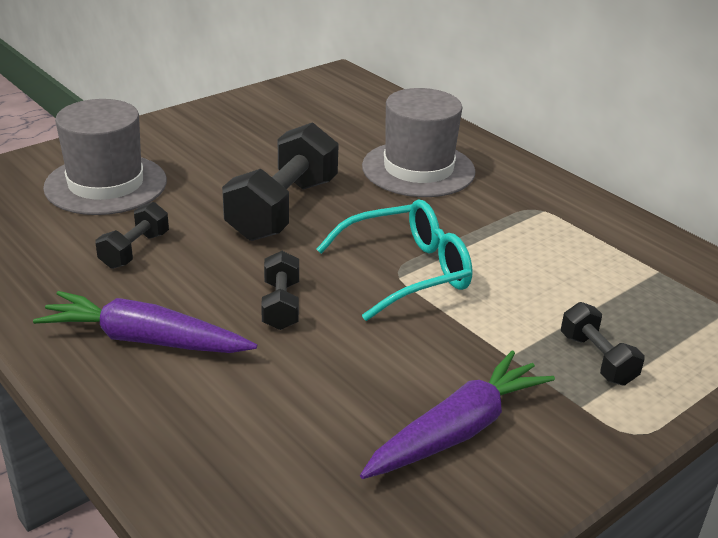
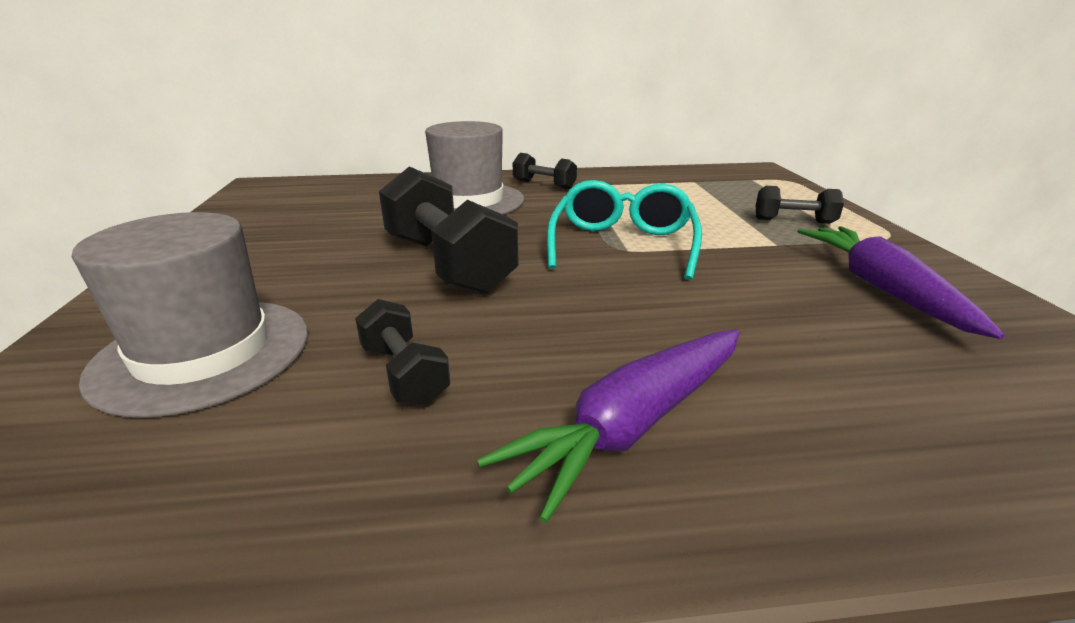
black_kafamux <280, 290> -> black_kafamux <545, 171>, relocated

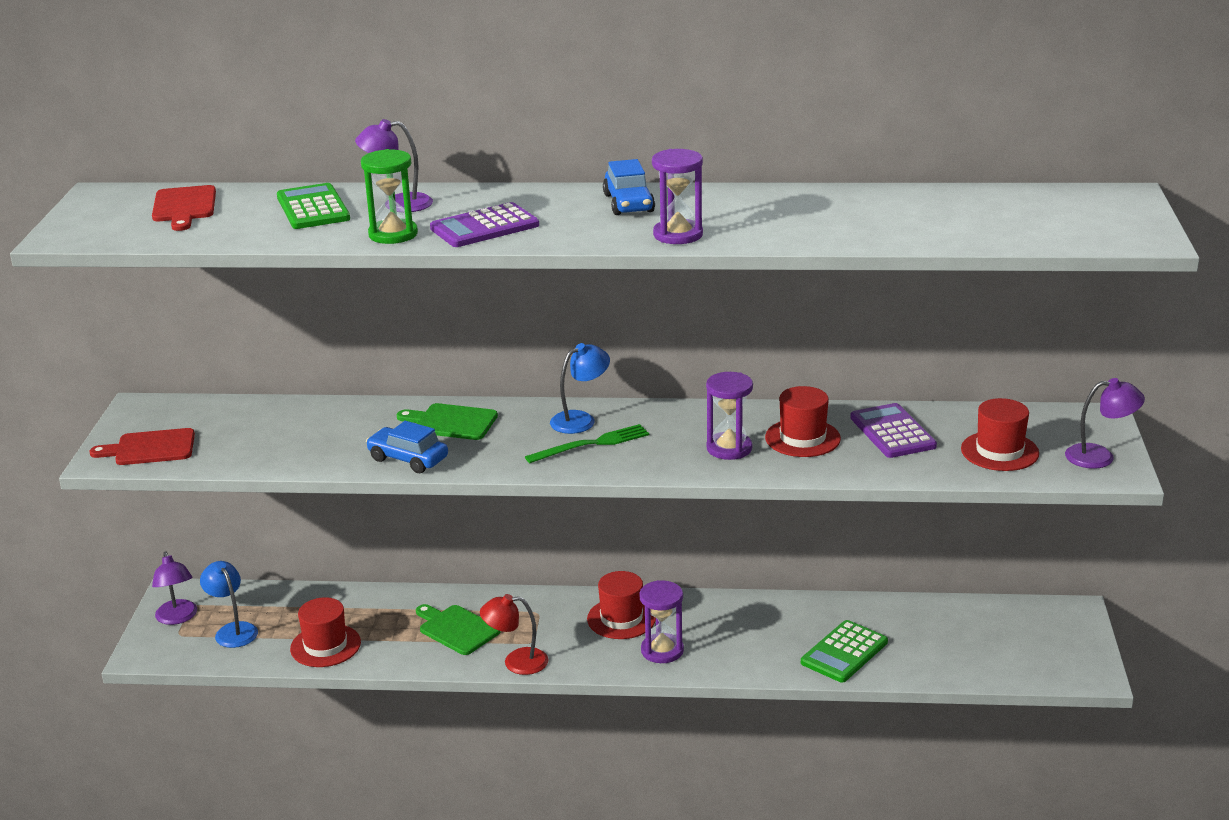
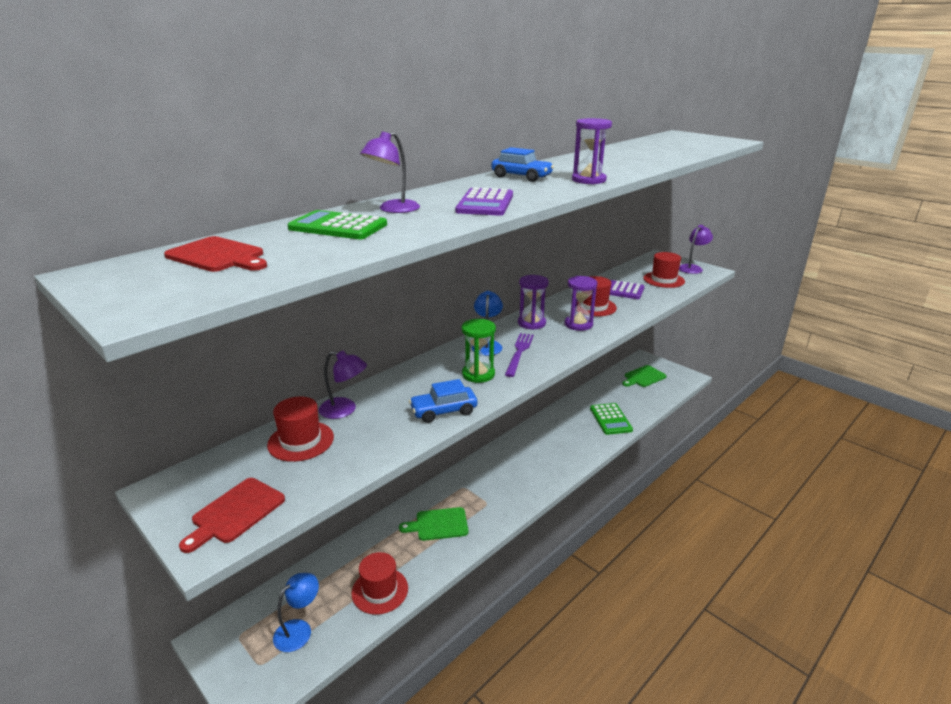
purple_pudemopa <174, 588> -> purple_pudemopa <343, 385>, relocated
blue_pudemopa <229, 604> -> blue_pudemopa <296, 612>, 120 degrees clockwise
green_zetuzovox <389, 196> -> green_zetuzovox <479, 351>, relocated
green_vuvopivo <447, 421> -> green_vuvopivo <644, 376>, relocated
red_pudemopa <514, 634> -> none
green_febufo <587, 443> -> purple_febufo <519, 355>
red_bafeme <621, 605> -> red_bafeme <300, 429>, relocated
purple_zetuzovox <661, 621> -> purple_zetuzovox <533, 302>, relocated

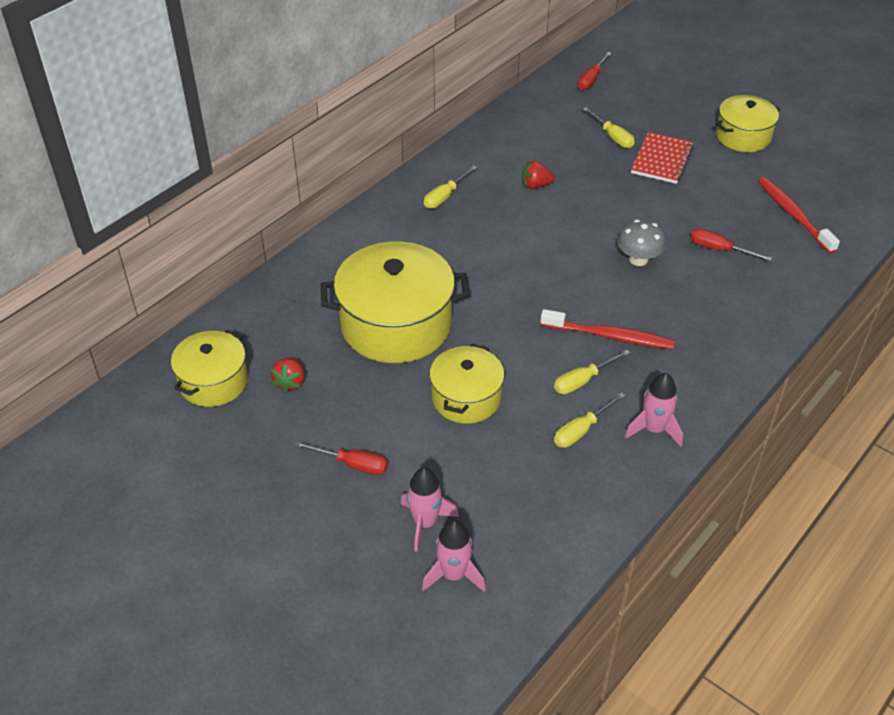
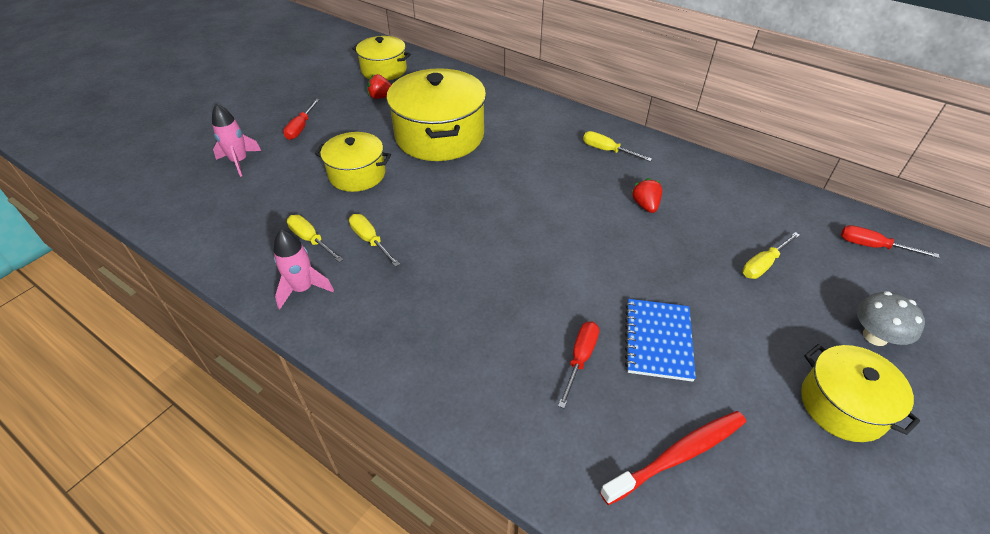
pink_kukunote <454, 556> -> none
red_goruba <607, 329> -> none
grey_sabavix <641, 243> -> grey_sabavix <891, 318>, relocated
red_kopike <662, 158> -> none
none -> blue_kopike <660, 340>

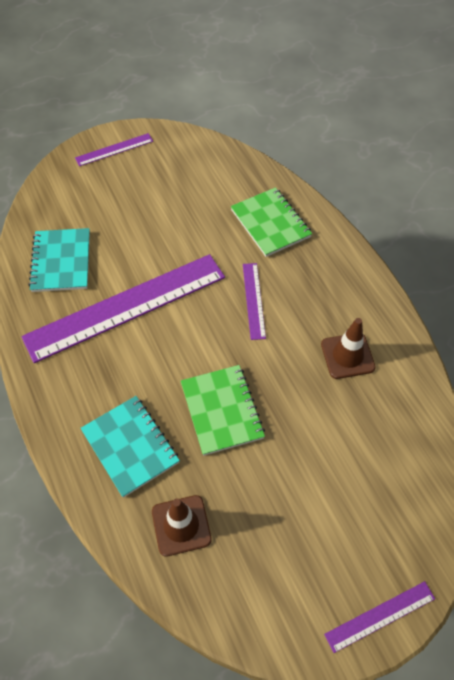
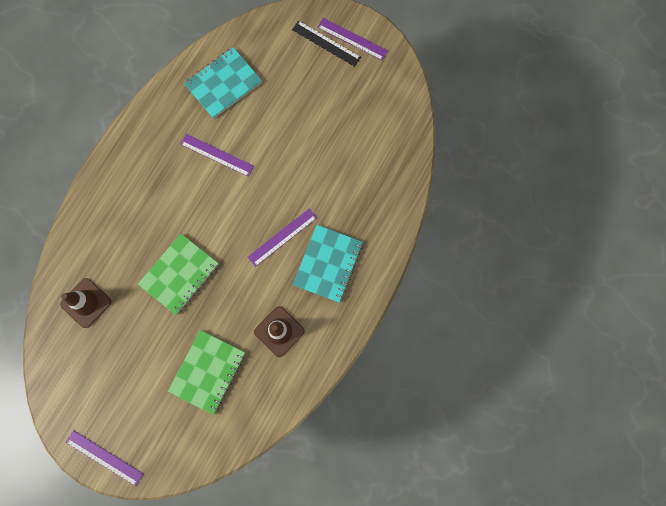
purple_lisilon <123, 308> -> purple_lisilon <217, 155>, x0.44
turquoise_kopike <130, 447> -> turquoise_kopike <328, 264>, relocated
green_kopike <271, 222> -> green_kopike <206, 372>, relocated
none -> black_lisilon <326, 44>

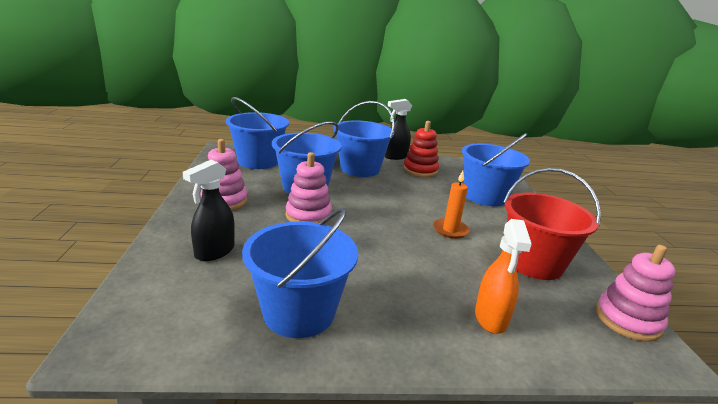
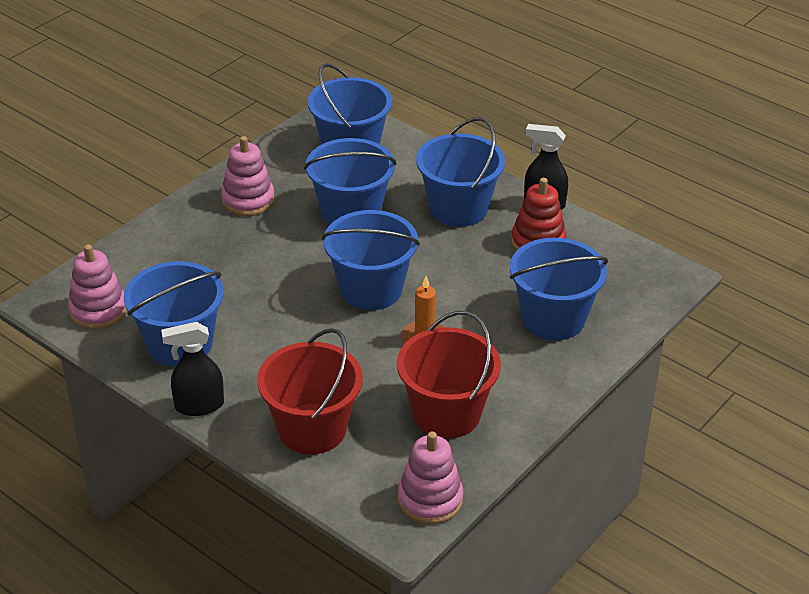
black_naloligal <209, 210> -> black_naloligal <192, 369>, relocated
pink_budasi <309, 187> -> pink_budasi <97, 287>, relocated
orange_naloligal <503, 276> -> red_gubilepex <310, 391>
none -> blue_gubilepex <371, 260>

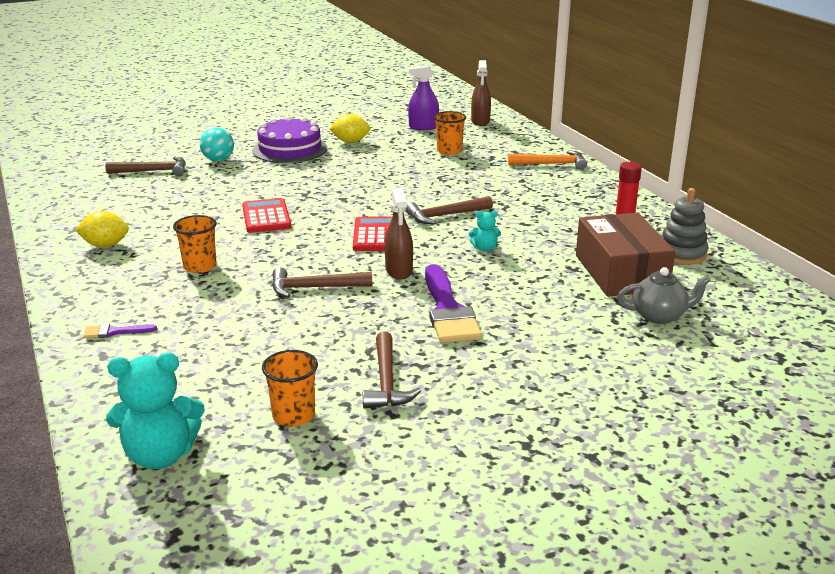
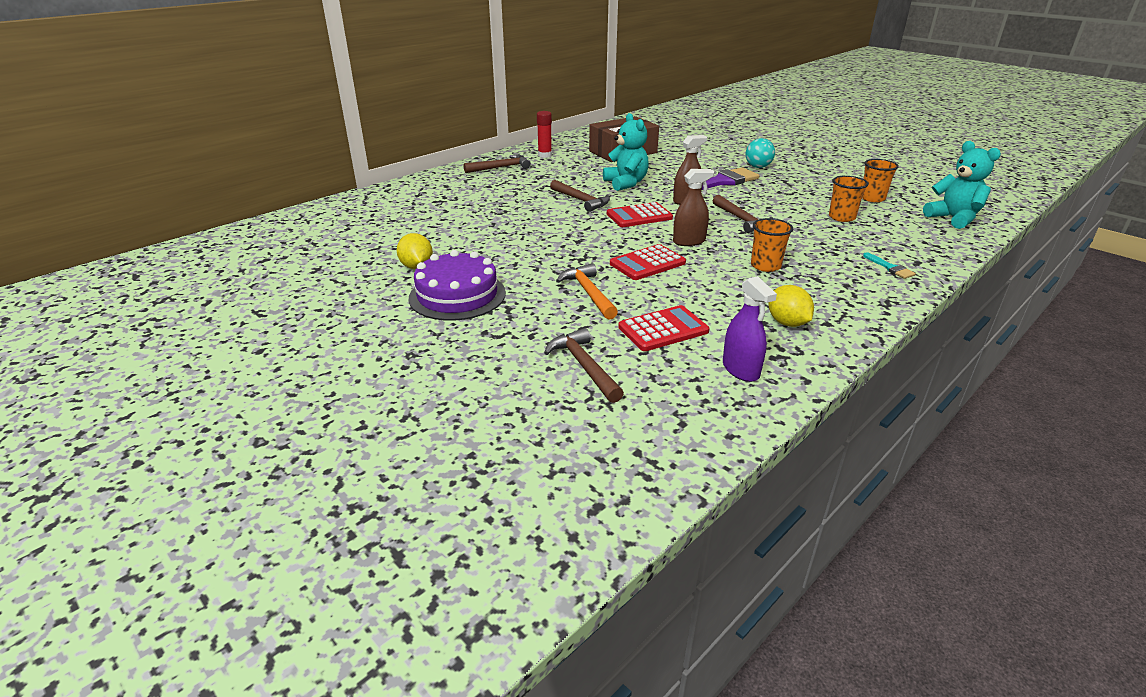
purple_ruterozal <120, 331> -> turquoise_ruterozal <889, 265>
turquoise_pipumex <217, 145> -> turquoise_pipumex <760, 153>, relocated
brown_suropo <392, 370> -> brown_suropo <497, 164>, relocated
purple_naloligal <423, 98> -> purple_naloligal <750, 329>, relocated
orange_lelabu <450, 133> -> orange_lelabu <849, 199>, relocated
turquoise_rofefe <485, 231> -> turquoise_rofefe <626, 152>, x2.04
brown_naloligal <481, 93> -> brown_naloligal <693, 207>, relocated
orange_suropo <547, 160> -> orange_suropo <587, 291>, relocated
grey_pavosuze <664, 295> -> none
grey_budasi <685, 226> -> none
none -> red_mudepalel <663, 328>

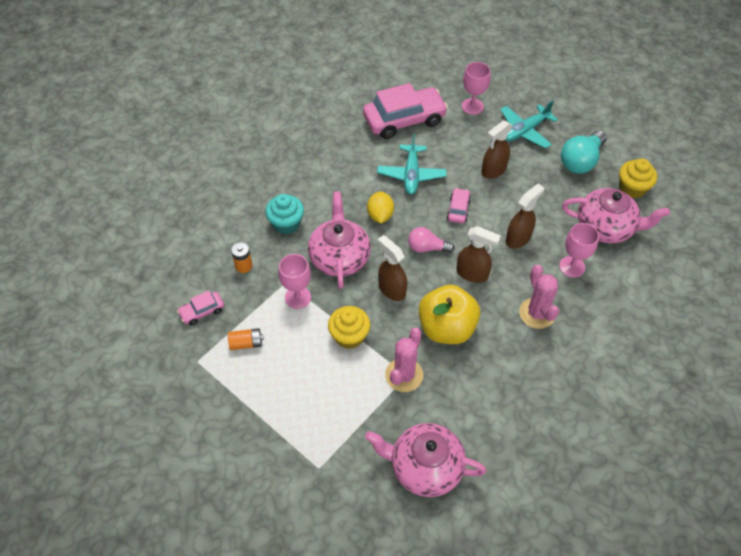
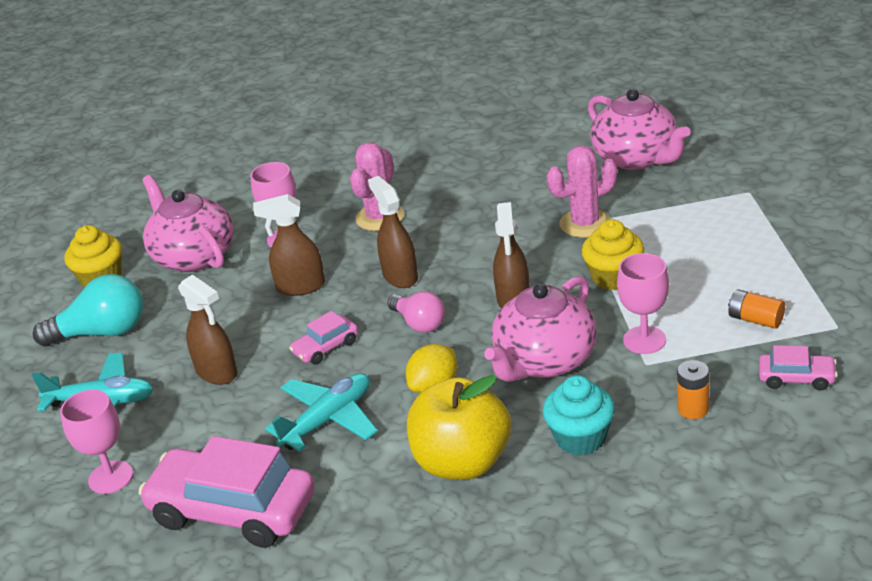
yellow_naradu <449, 314> -> yellow_naradu <459, 427>, relocated
brown_naloligal <497, 149> -> brown_naloligal <207, 329>, 45 degrees clockwise

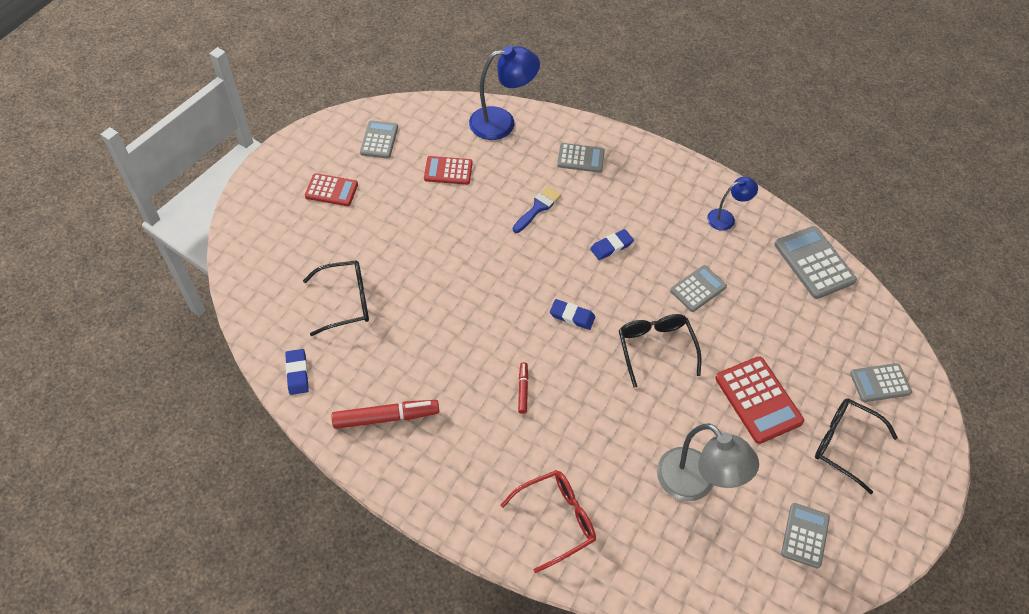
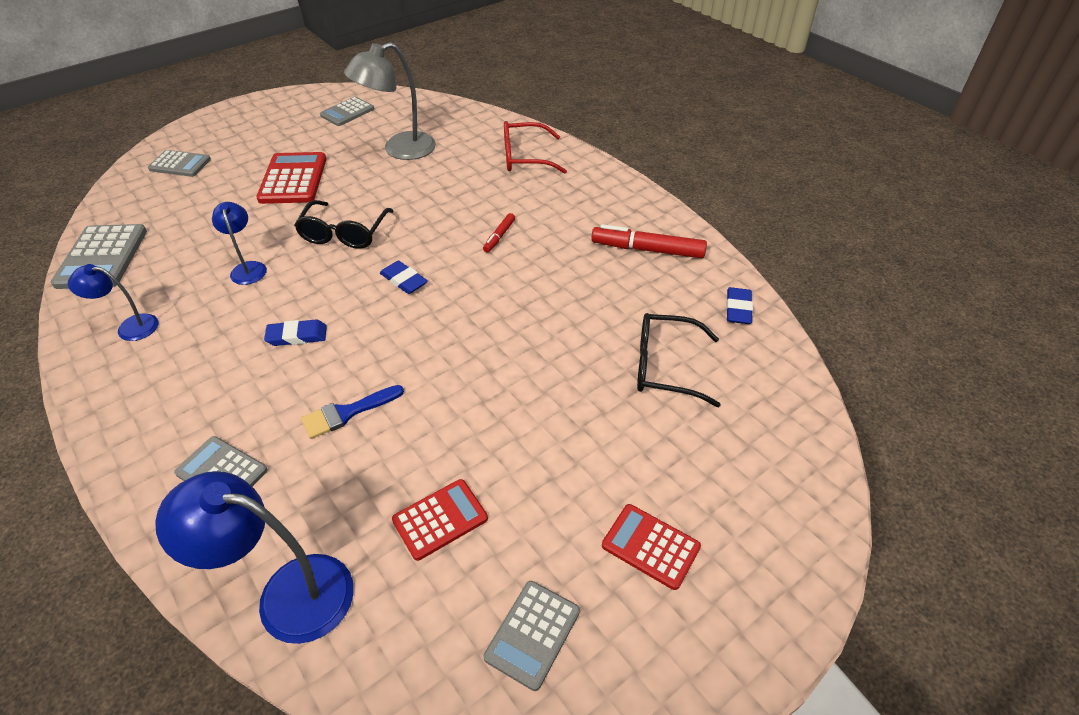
red_mudepalel <448, 170> -> red_mudepalel <440, 520>, 60 degrees counterclockwise
grey_pudemopa <708, 462> -> grey_pudemopa <390, 101>, 105 degrees counterclockwise
grey_mudepalel <698, 288> -> blue_pudemopa <239, 243>
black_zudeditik <856, 446> -> none

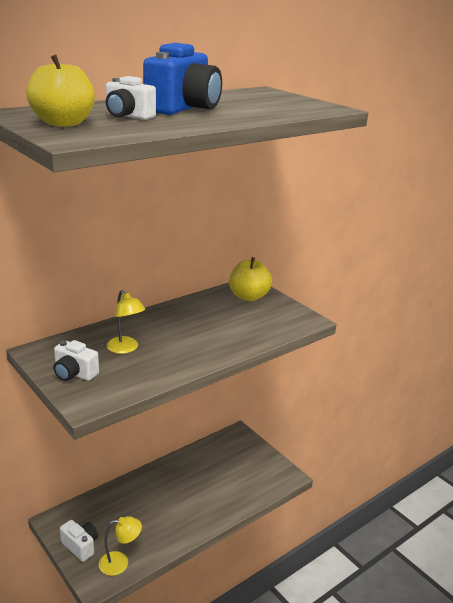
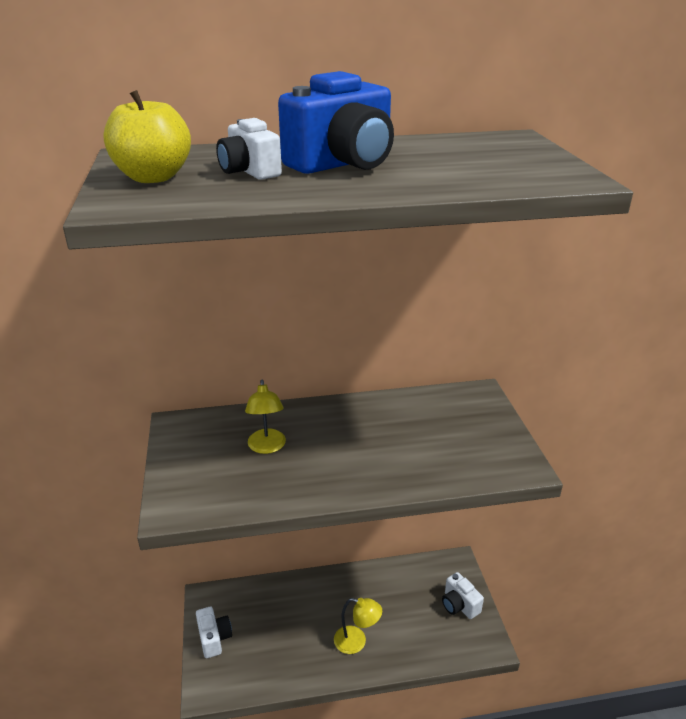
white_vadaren <76, 360> -> white_vadaren <463, 595>, relocated
yellow_pudemopa <120, 546> -> yellow_pudemopa <358, 626>, relocated
yellow_naradu <250, 279> -> none

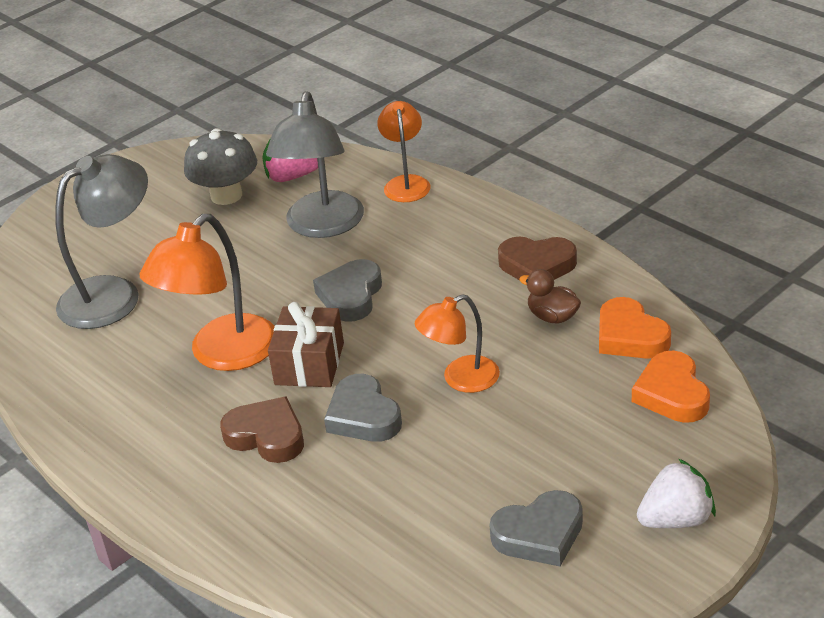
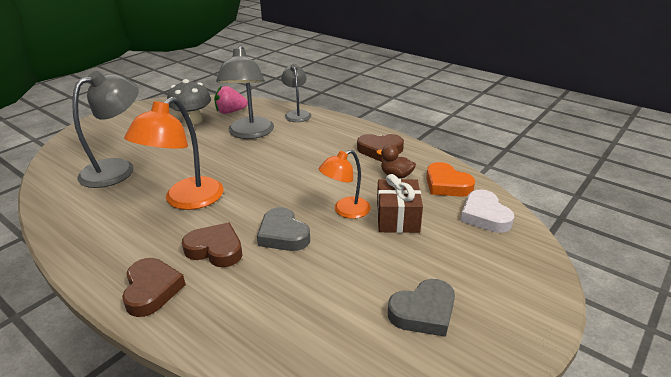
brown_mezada <306, 344> -> brown_mezada <400, 203>, relocated
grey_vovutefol <347, 290> -> none
orange_pudemopa <404, 151> -> grey_pudemopa <296, 93>
orange_vovutefol <671, 387> -> white_vovutefol <487, 211>
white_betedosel <676, 493> -> none
none -> brown_vovutefol <154, 287>

